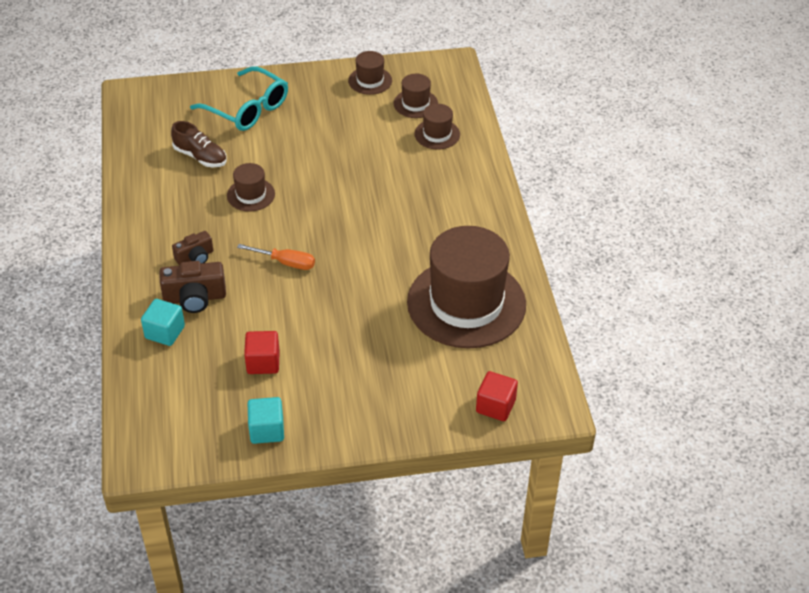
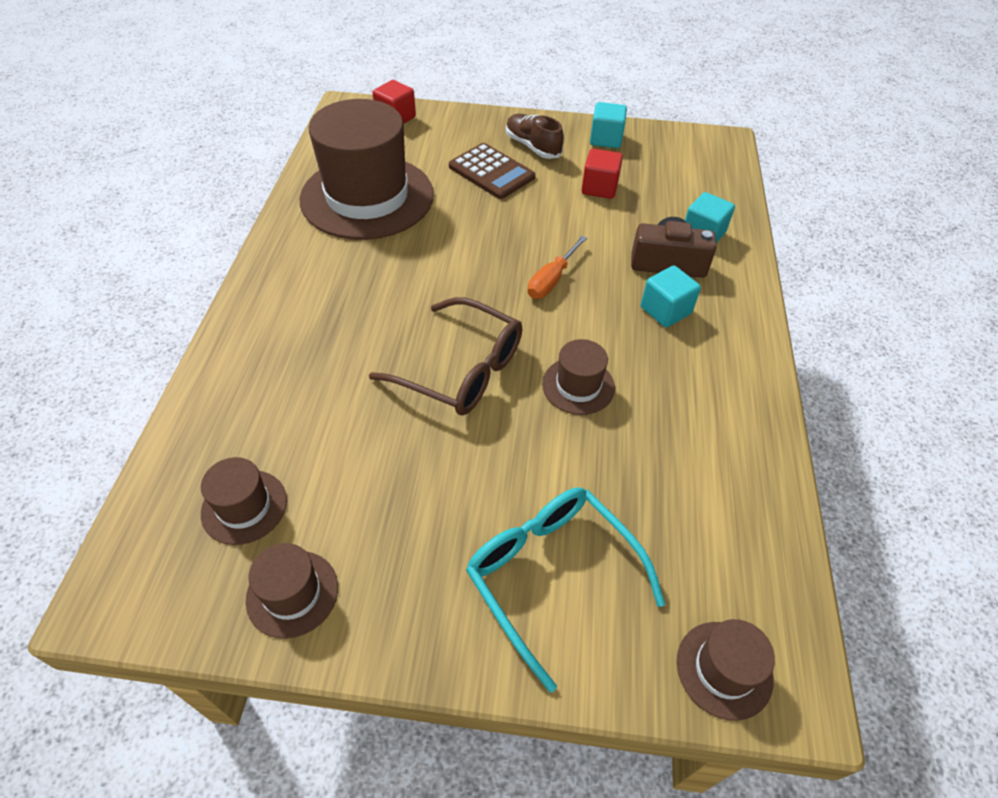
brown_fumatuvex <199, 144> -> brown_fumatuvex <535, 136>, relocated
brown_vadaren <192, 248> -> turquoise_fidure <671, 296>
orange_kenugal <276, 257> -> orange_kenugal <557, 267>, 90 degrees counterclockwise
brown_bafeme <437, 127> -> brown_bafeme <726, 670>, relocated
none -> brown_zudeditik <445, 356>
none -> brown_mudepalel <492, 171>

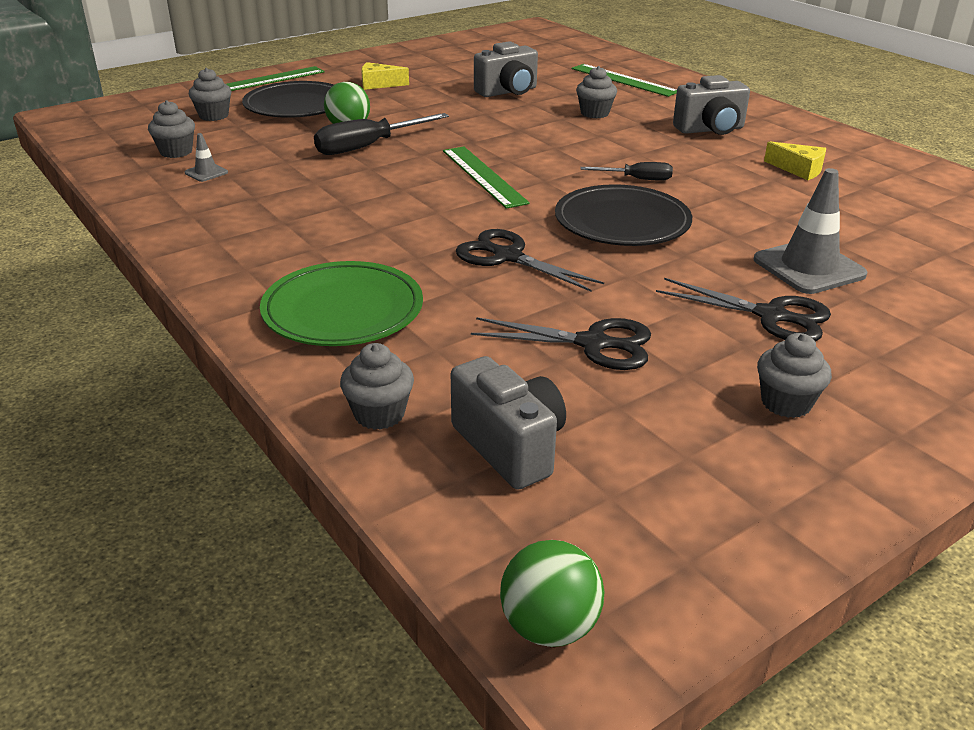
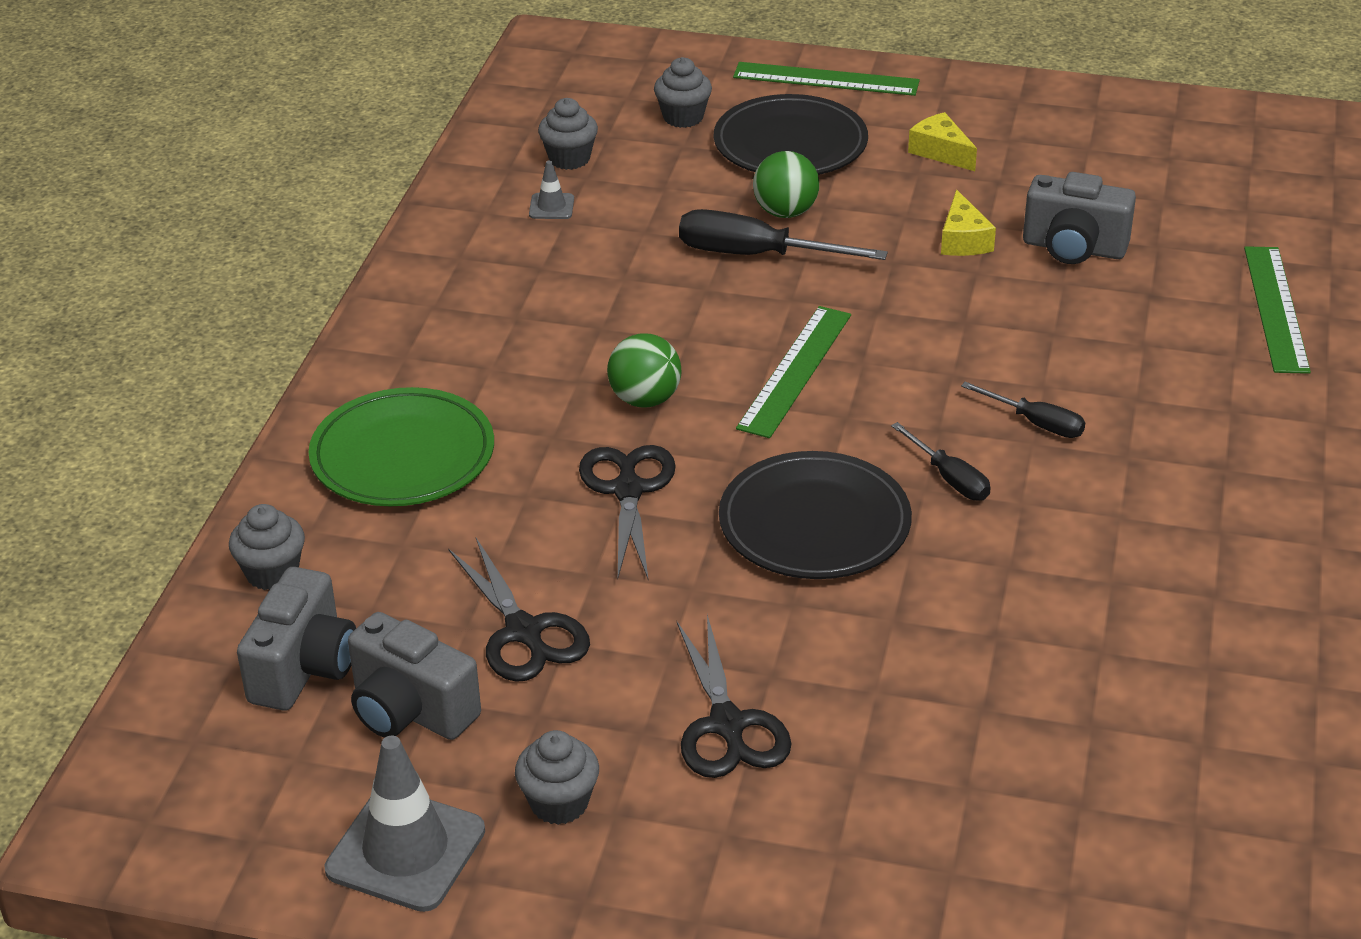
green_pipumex <552, 593> -> green_pipumex <644, 370>, relocated
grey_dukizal <596, 92> -> none
grey_vadaren <711, 105> -> grey_vadaren <414, 676>, relocated
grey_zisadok <811, 231> -> grey_zisadok <404, 824>, relocated
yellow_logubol <795, 160> -> yellow_logubol <968, 222>, relocated
none -> black_kenugal <1023, 410>

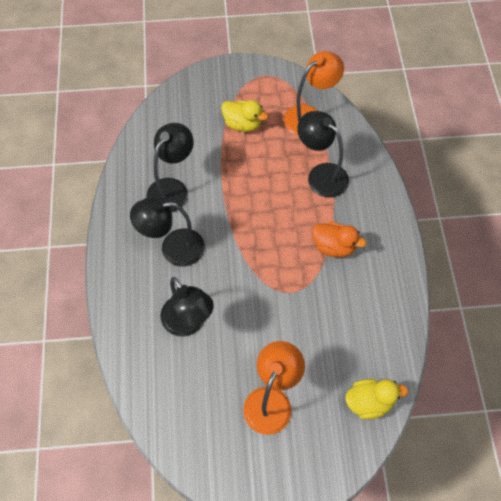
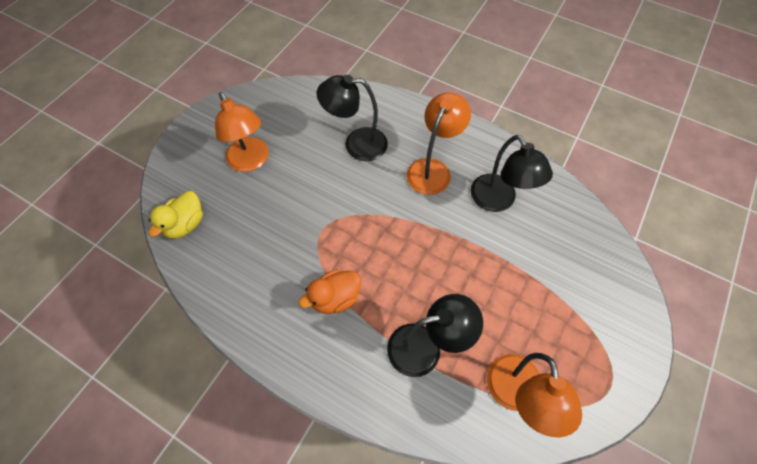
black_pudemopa <167, 232> -> orange_pudemopa <439, 143>
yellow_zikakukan <244, 116> -> none

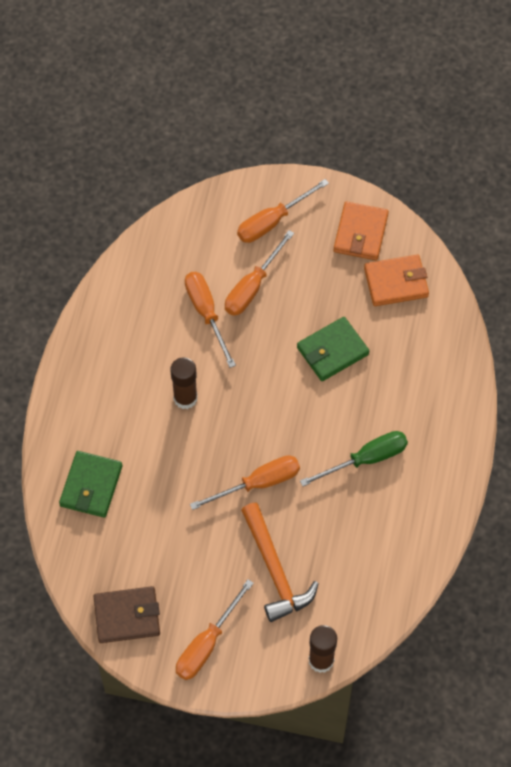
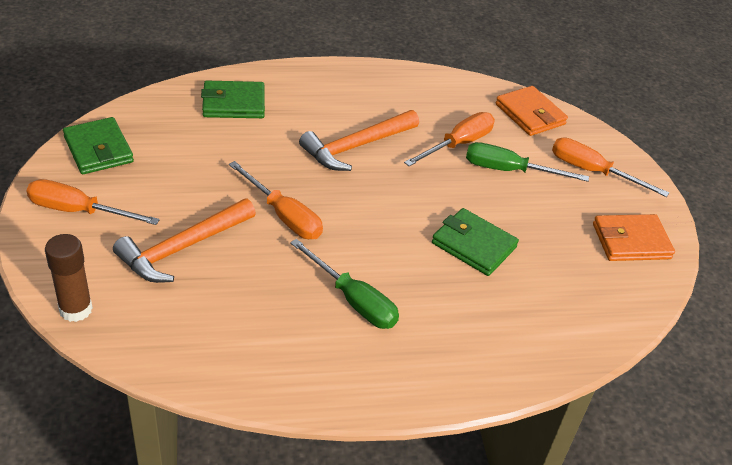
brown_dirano <127, 614> -> green_dirano <98, 145>
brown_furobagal <183, 383> -> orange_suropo <359, 140>
orange_kenugal <259, 273> -> green_kenugal <527, 162>
orange_dirano <396, 280> -> orange_dirano <532, 111>, relocated

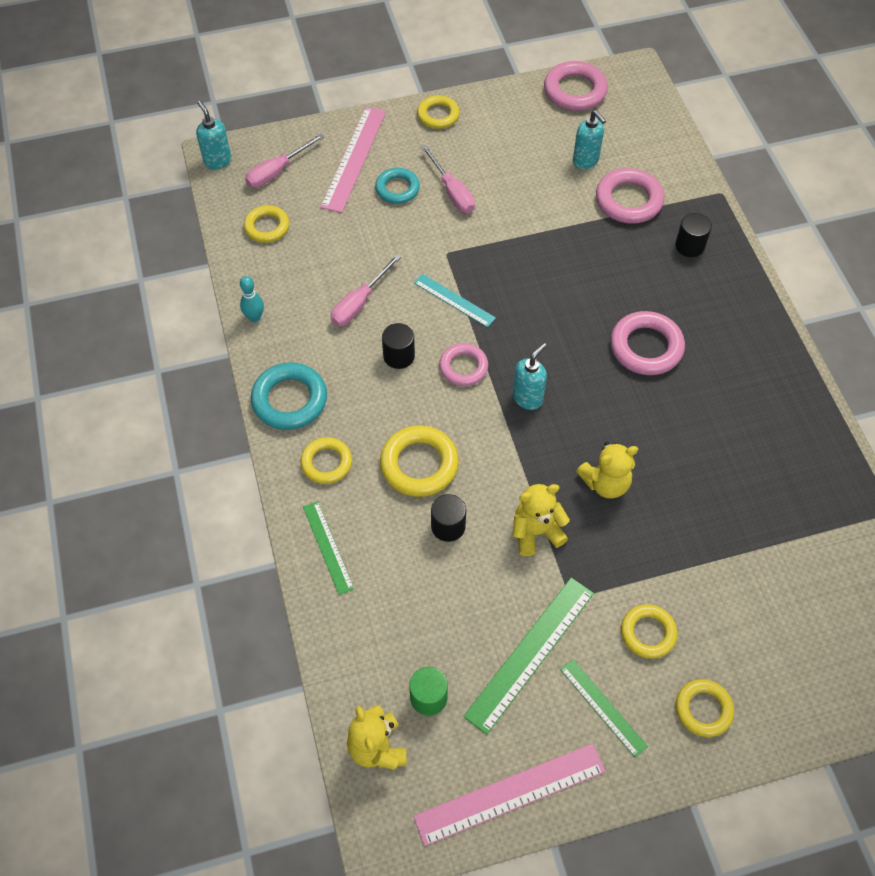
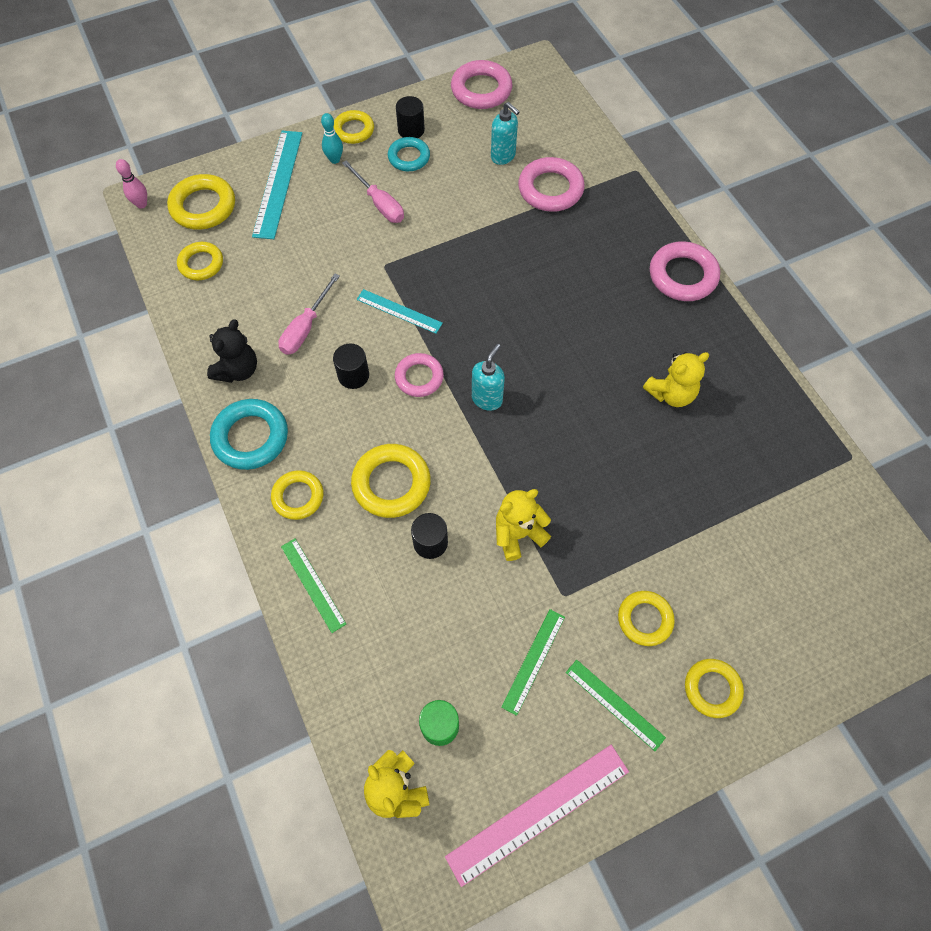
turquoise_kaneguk <213, 135> -> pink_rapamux <131, 184>
turquoise_rapamux <252, 299> -> turquoise_rapamux <332, 138>, relocated
pink_kenugal <285, 160> -> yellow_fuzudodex <201, 202>
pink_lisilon <353, 159> -> turquoise_lisilon <277, 185>
turquoise_fuzudodex <397, 186> -> turquoise_fuzudodex <409, 154>, relocated
green_lisilon <528, 656> -> green_lisilon <533, 662>, x0.60
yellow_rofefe <607, 470> -> yellow_rofefe <676, 379>, relocated
pink_fuzudodex <647, 343> -> pink_fuzudodex <685, 271>, relocated
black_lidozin <693, 235> -> black_lidozin <410, 117>, relocated
none -> black_rofefe <232, 351>

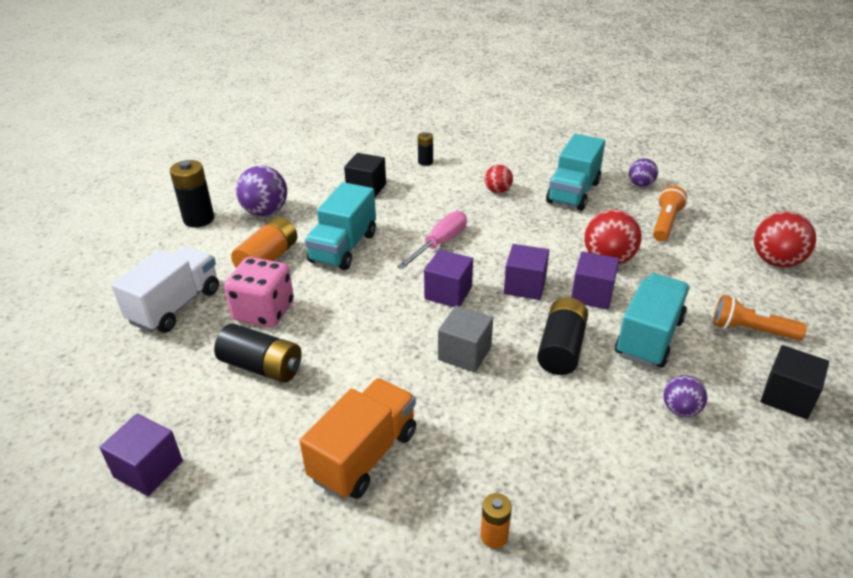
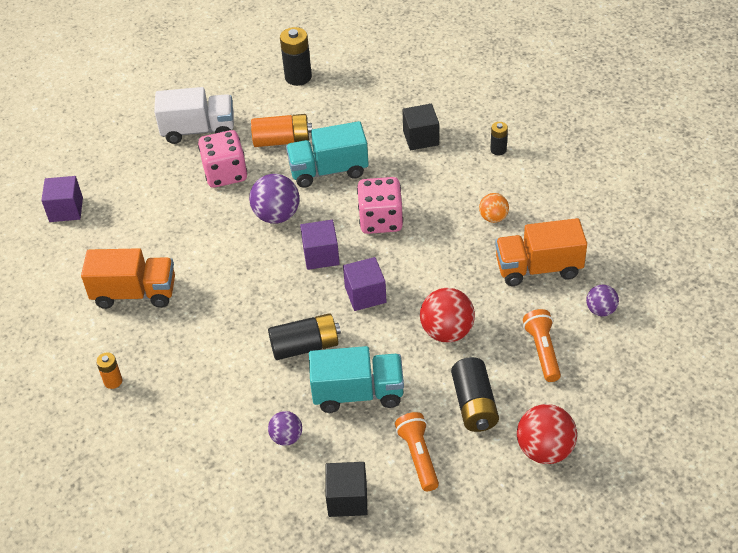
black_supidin <258, 353> -> black_supidin <475, 394>, relocated
purple_pipumex <261, 191> -> purple_pipumex <274, 198>, relocated
pink_kenugal <432, 240> -> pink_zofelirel <380, 205>
grey_fidure <465, 339> -> none
red_pipumex <499, 179> -> orange_pipumex <494, 208>
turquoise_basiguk <575, 172> -> orange_basiguk <541, 252>
purple_fidure <595, 281> -> none
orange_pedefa <670, 213> -> orange_pedefa <542, 345>, 90 degrees counterclockwise

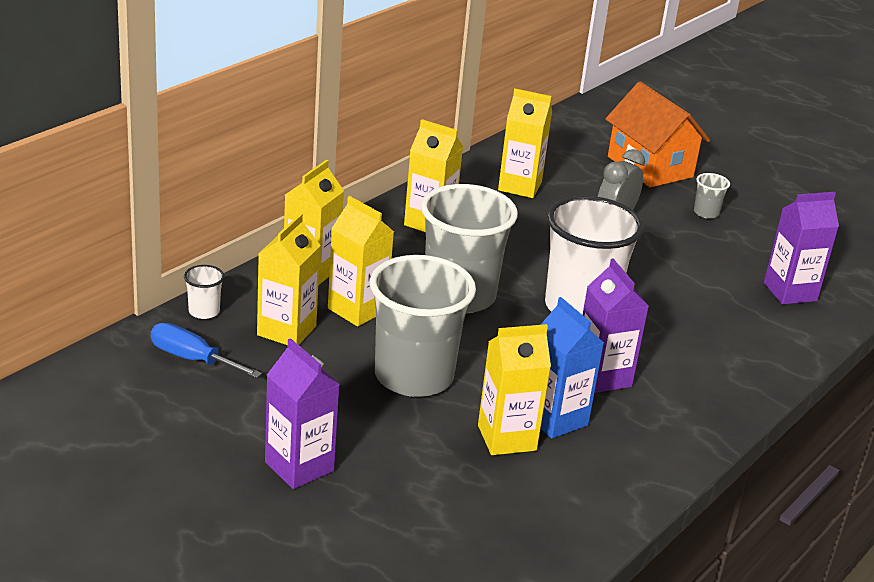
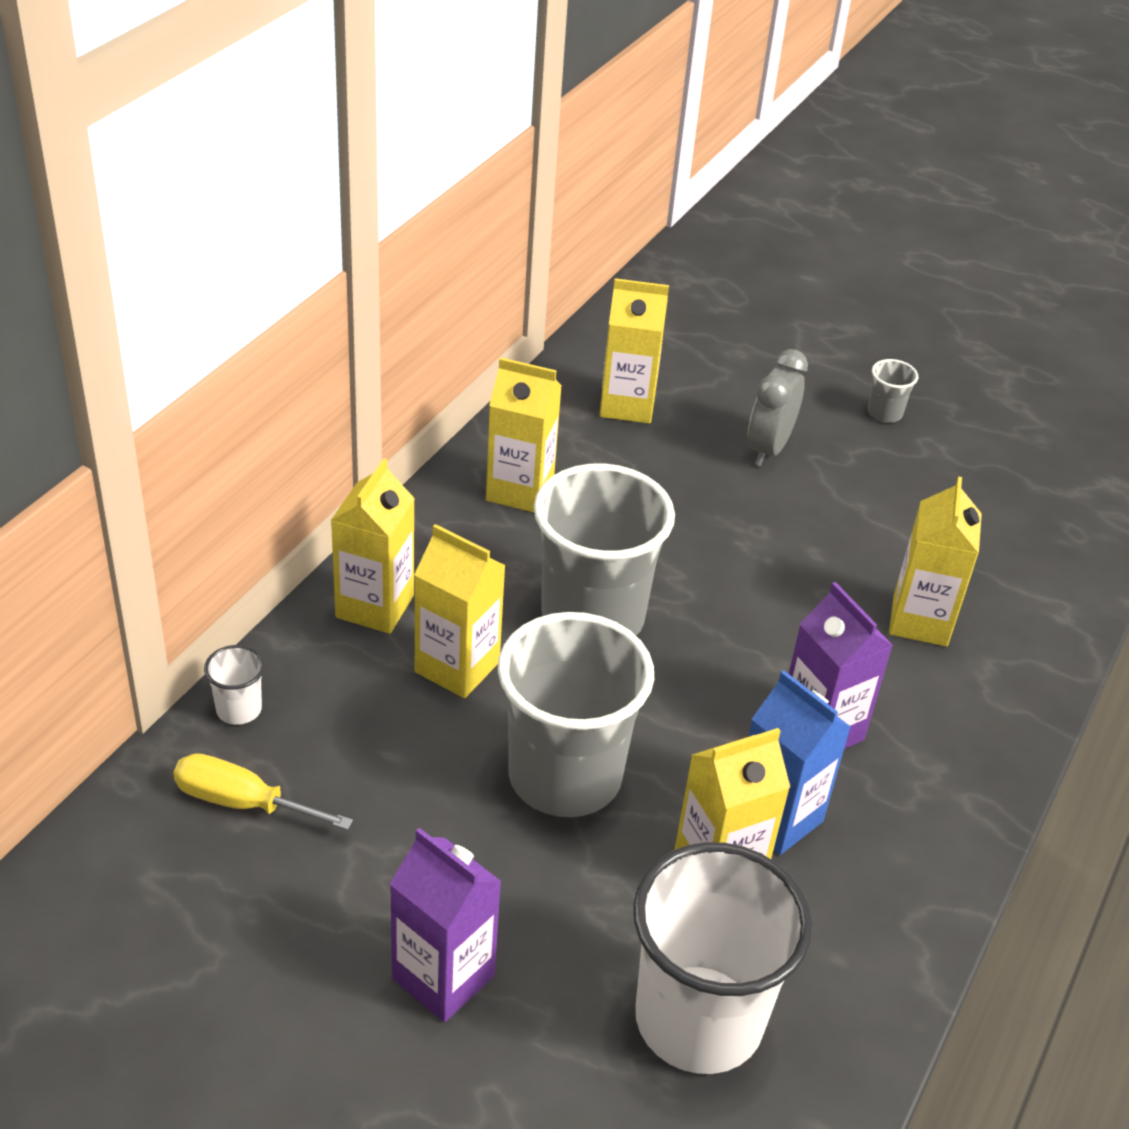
blue_kenugal <206, 350> -> yellow_kenugal <263, 791>
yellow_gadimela <289, 279> -> yellow_gadimela <935, 561>, relocated
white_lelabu <594, 255> -> white_lelabu <723, 958>, relocated
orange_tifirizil <657, 135> -> none
purple_gadimela <801, 248> -> none

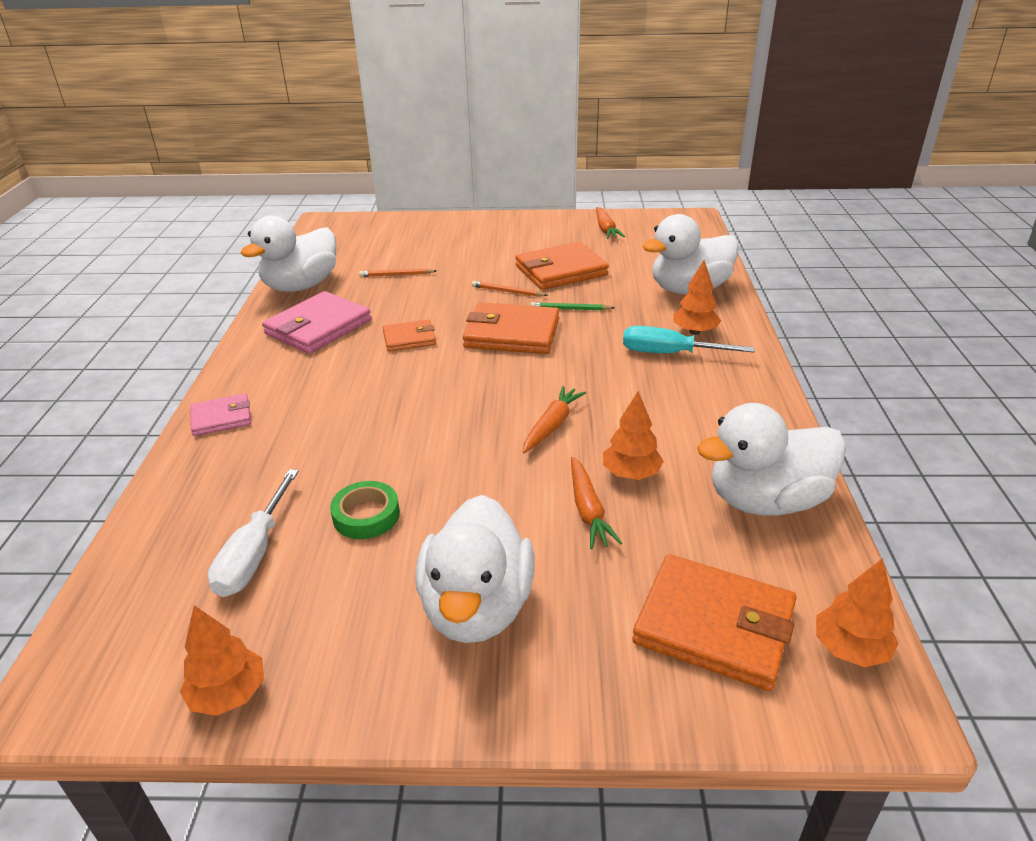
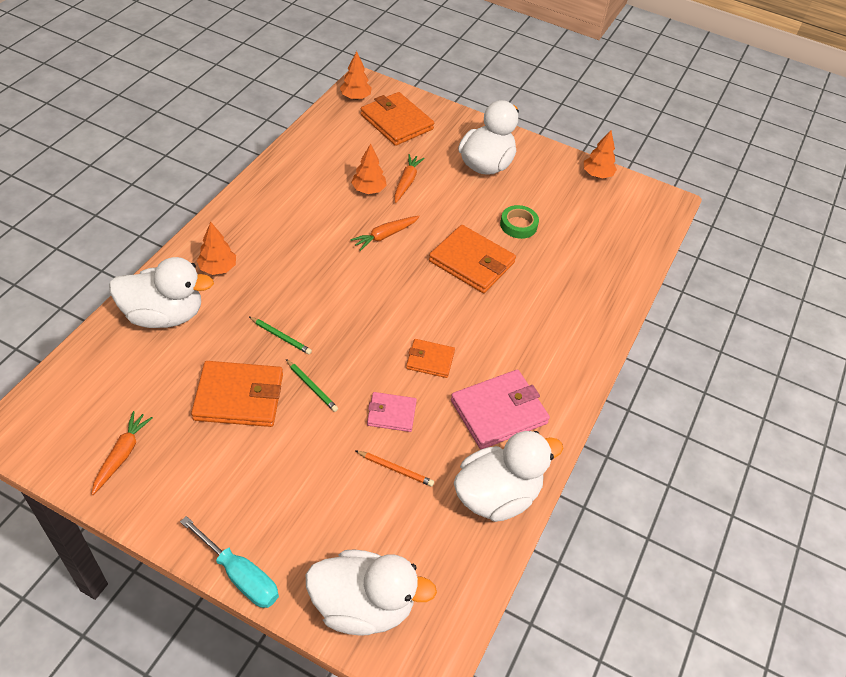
pink_dirano <220, 414> -> pink_dirano <392, 412>, relocated
white_kenugal <253, 533> -> none
orange_dirano <511, 328> -> orange_dirano <472, 259>, relocated
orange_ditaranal <510, 289> -> green_ditaranal <312, 385>
turquoise_kenugal <689, 339> -> turquoise_kenugal <229, 562>, relocated
white_zikakukan <771, 459> -> white_zikakukan <371, 593>, relocated

